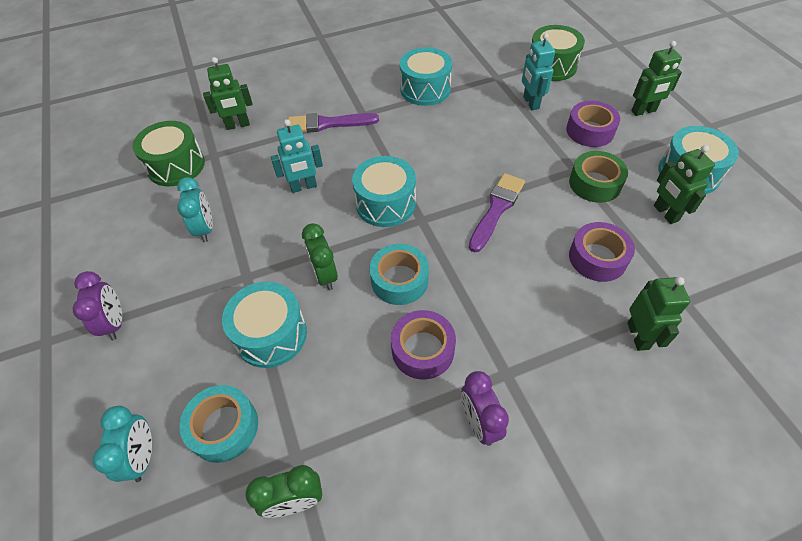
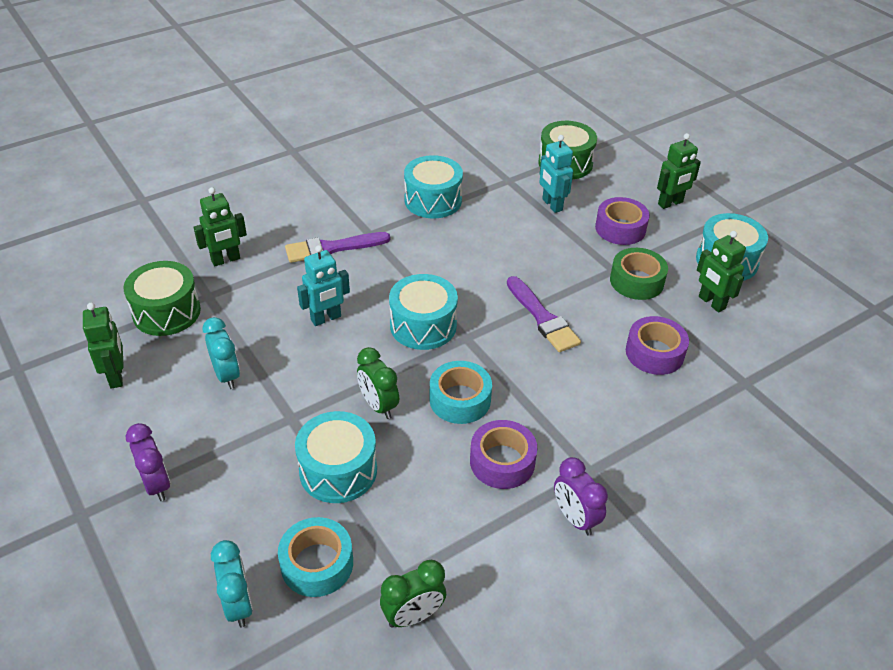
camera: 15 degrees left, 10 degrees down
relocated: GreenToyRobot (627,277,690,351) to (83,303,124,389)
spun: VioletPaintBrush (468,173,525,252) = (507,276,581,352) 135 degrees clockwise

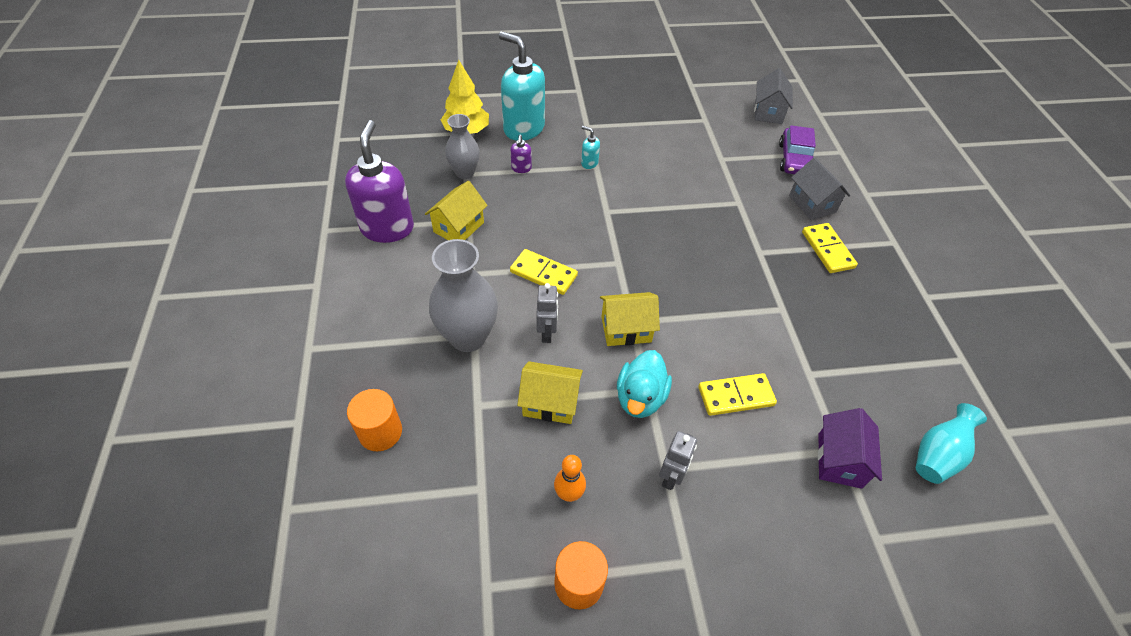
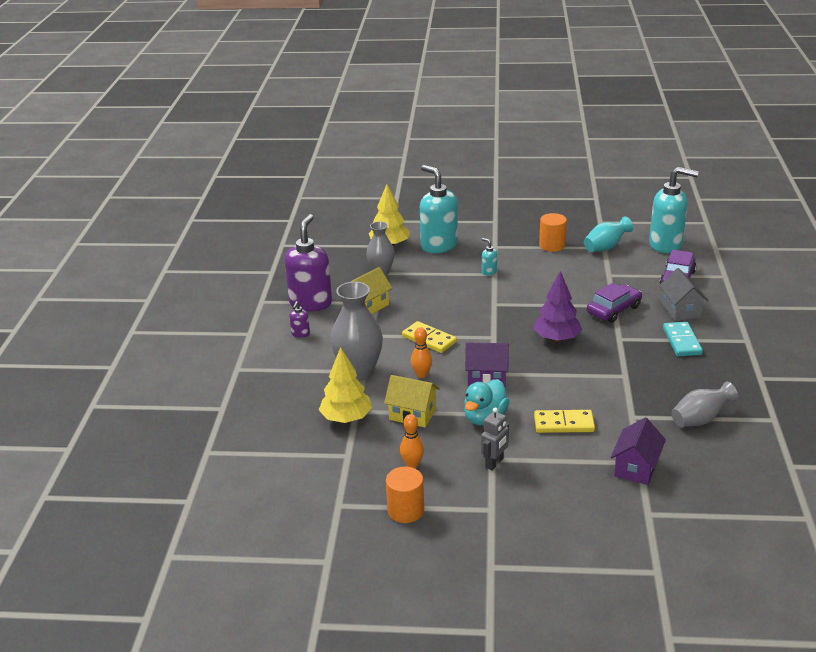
camera: 15 degrees right, 20 degrees down
appeared: VioletToyTree (533,271,582,342); VioletCar (587,283,642,323); GoldenToyTree (319,347,372,423); GreyTallVase (671,381,738,427)
relocated: VioletPumpBottle (510,135,532,173) to (289,301,310,338); BrightOrangeSolidCylinder (347,389,402,452) to (539,213,567,252); AquaTallVase (916,403,987,484) to (584,216,633,252)
exchanged: GreyCottage (754,68,793,124) to AquaPumpBottle (649,167,699,253); GreyToyRobot (536,283,558,343) to BrightOrangeTenpin (411,327,432,378)
colour: GoldenDominoTile (802,223,858,273) to AquaDominoTile (663,322,703,356); GoldenCottage (600,292,660,346) to VioletCottage (465,343,509,387)

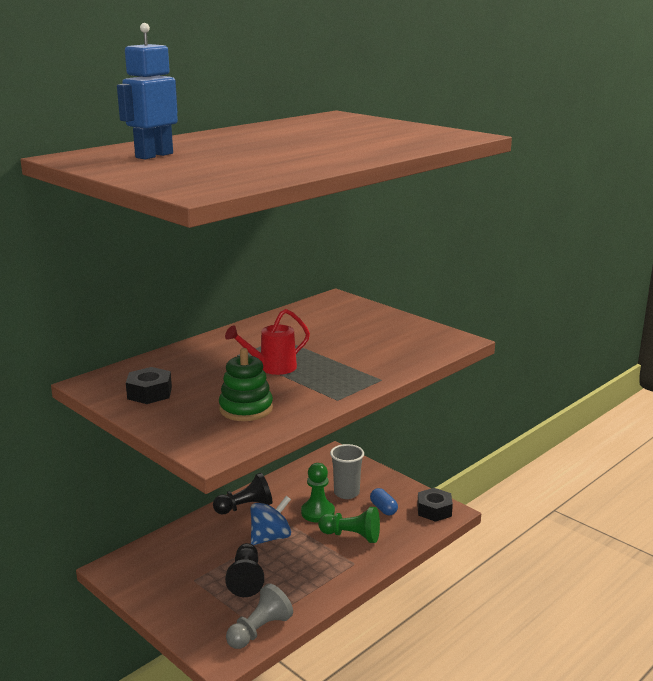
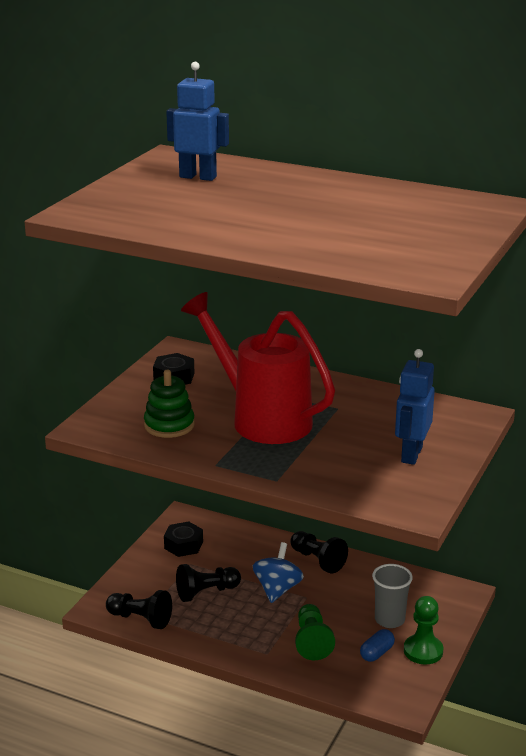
camera: 70 degrees right, 5 degrees up
appeared: BlueToyRobot (395,349,435,465)
relocated: GreenChessPawn (301,463,335,523) to (404,596,443,665); JetBlackHexagonNut (417,488,453,522) to (164,522,203,557)
colour: GreyChessPawn (226,584,293,649) to JetBlackChessPawn (106,590,172,629)
spun: BlueWhirligig (250,496,291,545) = (253,542,304,603) 105 degrees counterclockwise
size: CrimsonSprinklingCan (225,309,310,375) = (181,292,335,444) x2.08

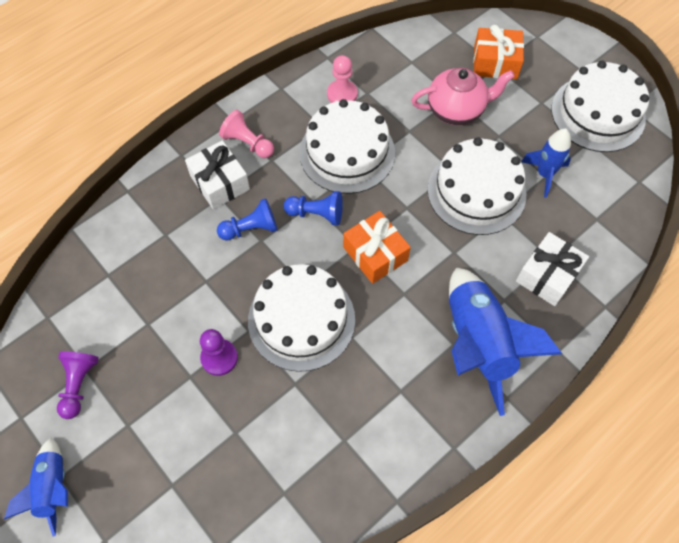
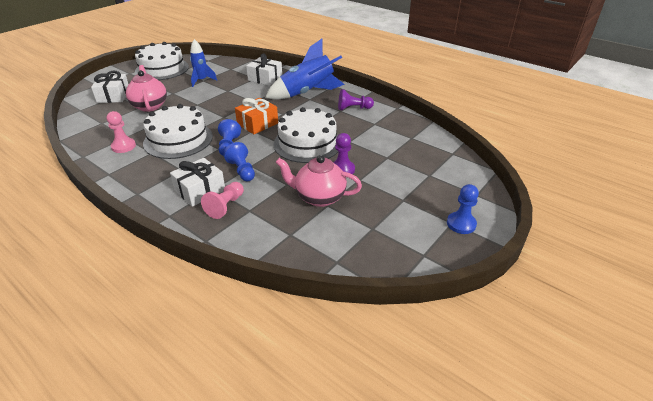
camera: 100 degrees left, 25 degrees down
missing: WhiteLayerCake (427,138,526,235)
appeared: RosePinkChinaTeapot (276,155,362,207)
relocated: RosePinkChessPawn (219,110,274,158) to (201,182,244,219); VioletChessPawn (57,351,99,419) to (338,89,374,110)
exchanged: BlueSpaceship (4,437,68,536) to BlueChessPawn (447,184,479,234)
colour: BrightOrangeWrappedGift (473,25,524,79) to WhiteWrappedGift (91,71,129,103)

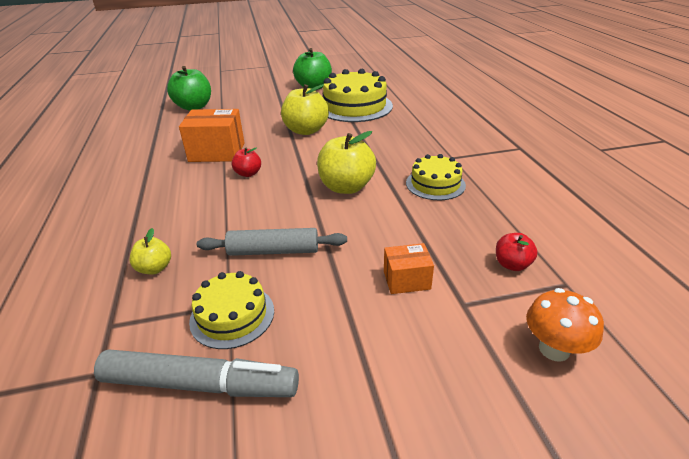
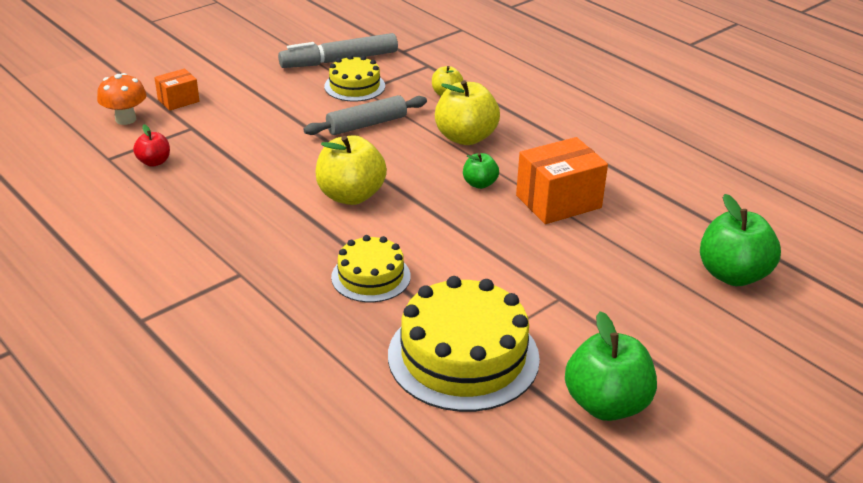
camera: 150 degrees right, 0 degrees up
relocated: GoldenToyApple (281,84,329,135) to (435,80,500,145); GoldenLayerCake (406,154,466,200) to (331,235,411,302); BrightOrangePackage (384,243,434,294) to (154,68,200,111)
colour: CrimsonToyApple (232,148,261,177) to GreenToyApple (463,153,499,189)

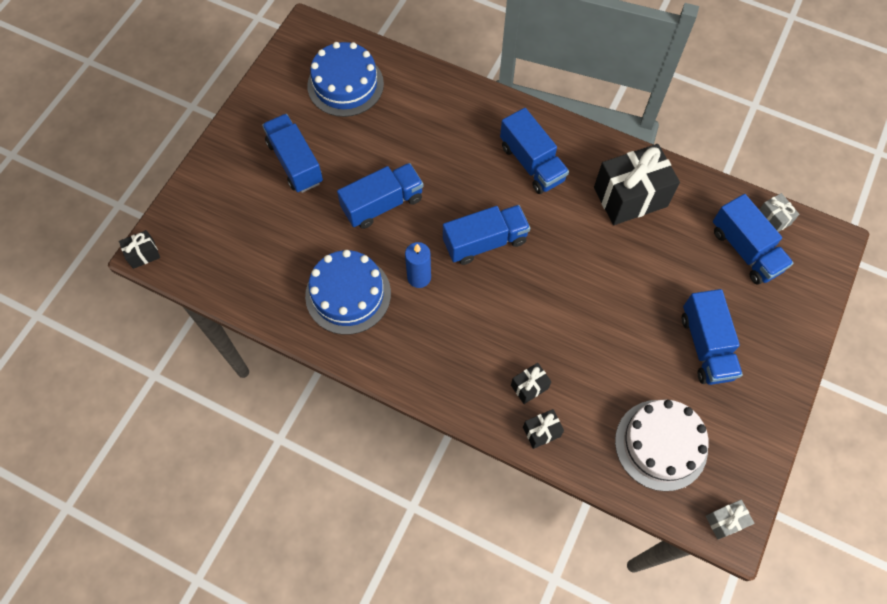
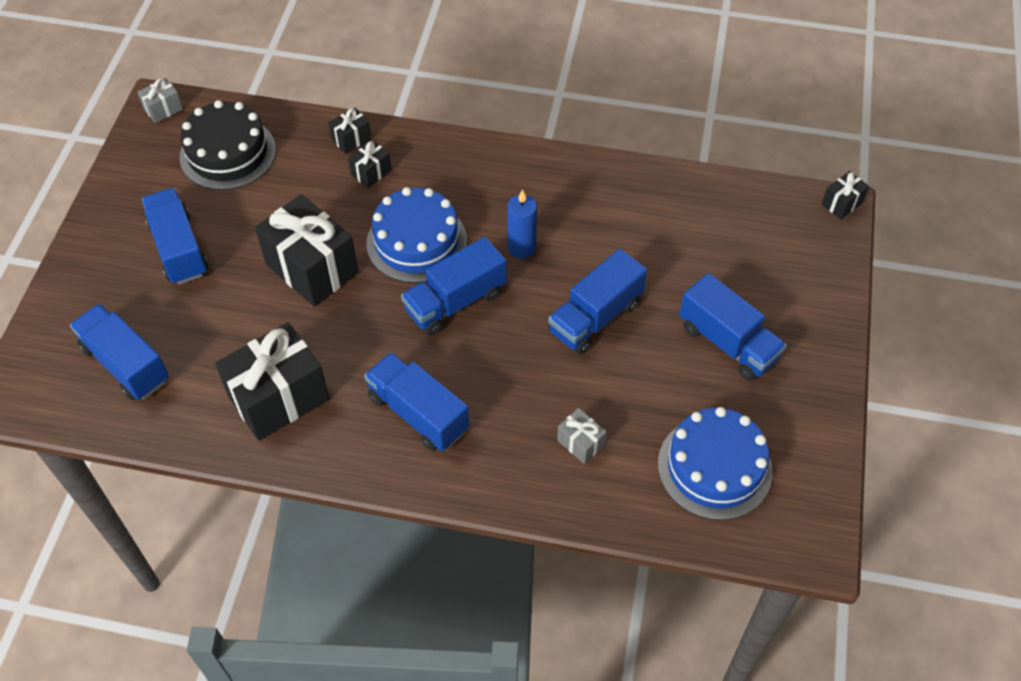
camera: 165 degrees right, 10 degrees down
appeared: JetBlackWrappedGift (255,194,359,307)
relocated: GreyWrappedGift (759,193,799,232) to (557,408,607,464); BlueLayerCake (305,250,391,335) to (367,187,467,283)
colour: WhiteLayerCake (615,399,709,491) to JetBlackLayerCake (180,100,276,190)

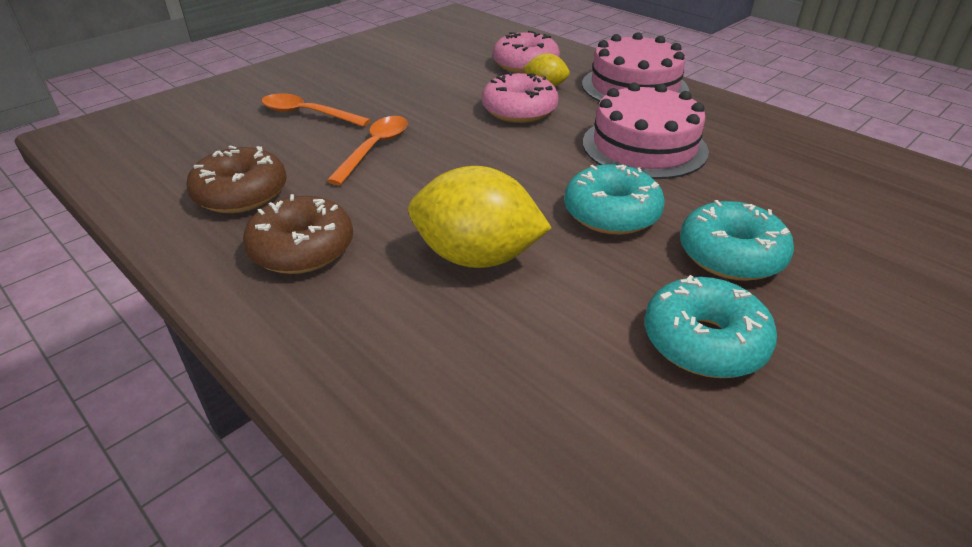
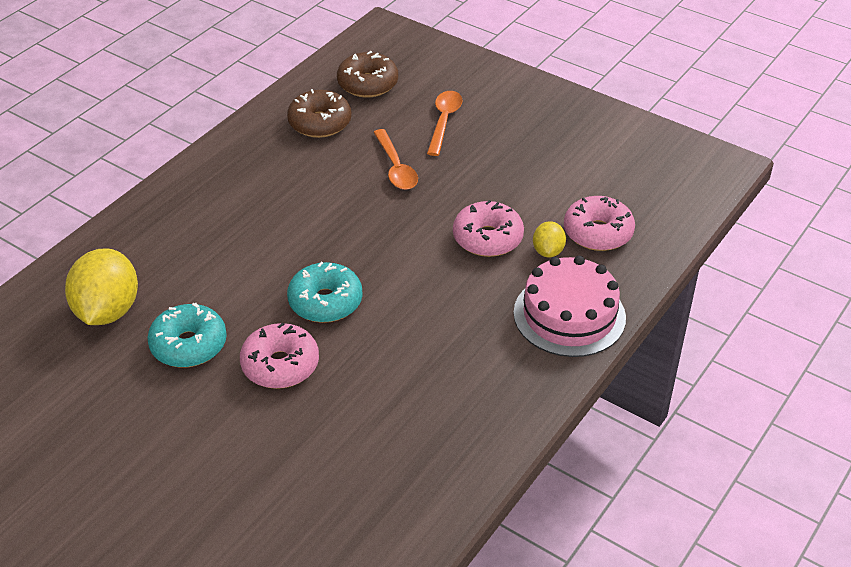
camera: 80 degrees right, 5 degrees up
missing: RosePinkLayerCake (583,82,709,179)
relocated: GoldenCitrusFruit (408,166,552,268) to (65,248,138,325); BrownDoughnut (243,194,353,274) to (337,51,398,98)
colour: AquaDoughnut (680,200,794,281) to RosePinkDoughnut (240,323,319,389)
spun: BrightOrangeTeaspoon (326,116,408,185) = (373,129,418,190) 60 degrees clockwise

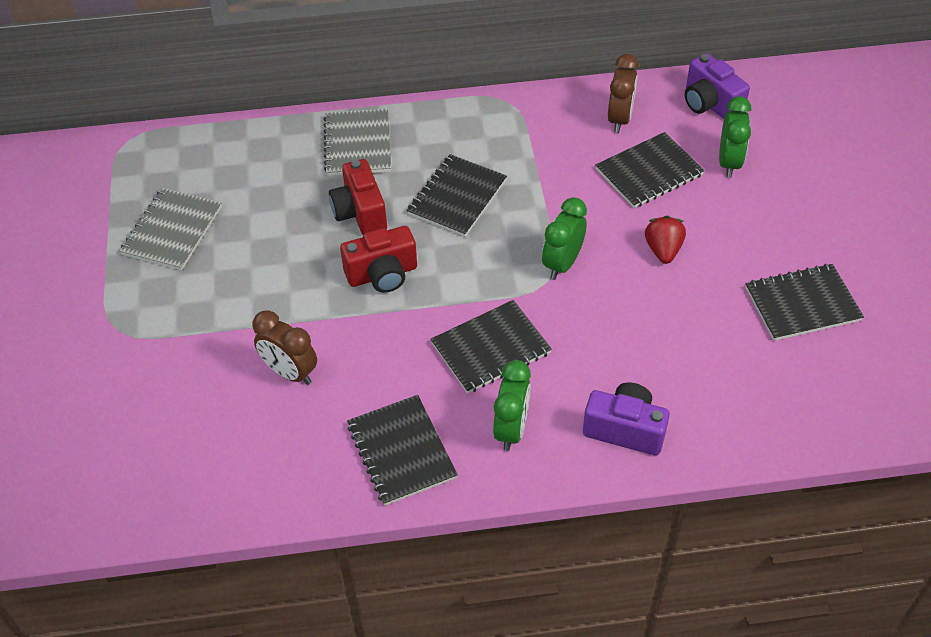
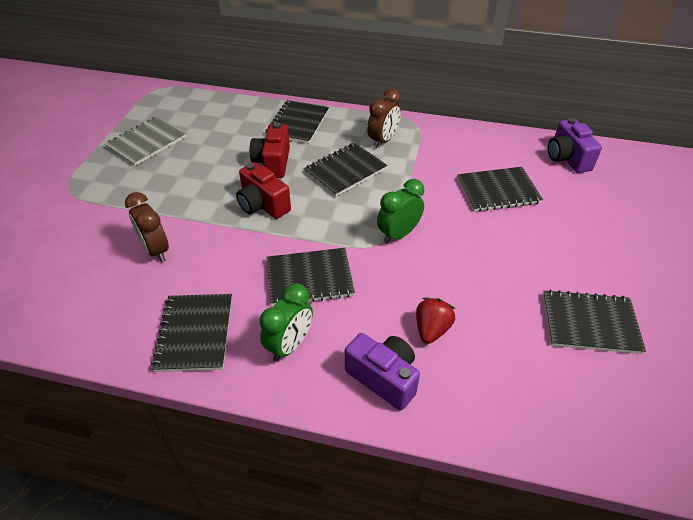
camera: 20 degrees right, 5 degrees down
missing: GreenClock (719,96,751,178)
relocated: BrownClock (608,54,639,133) to (367,88,401,148); CrimsonBerry (645,216,686,264) to (416,298,455,344)
colour: GreyNotebook (324,109,391,176) to JetBlackNotebook (265,100,329,144)
spun: CrimsonCamera (340,226,417,293) = (236,162,291,219) 45 degrees clockwise

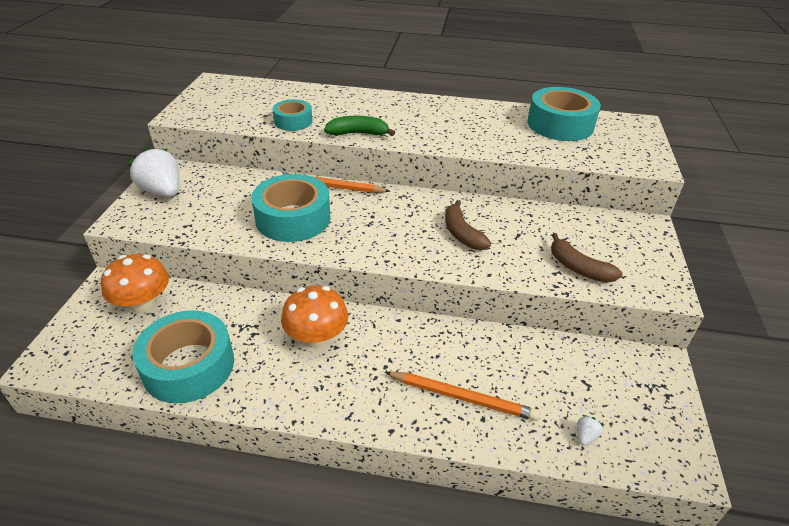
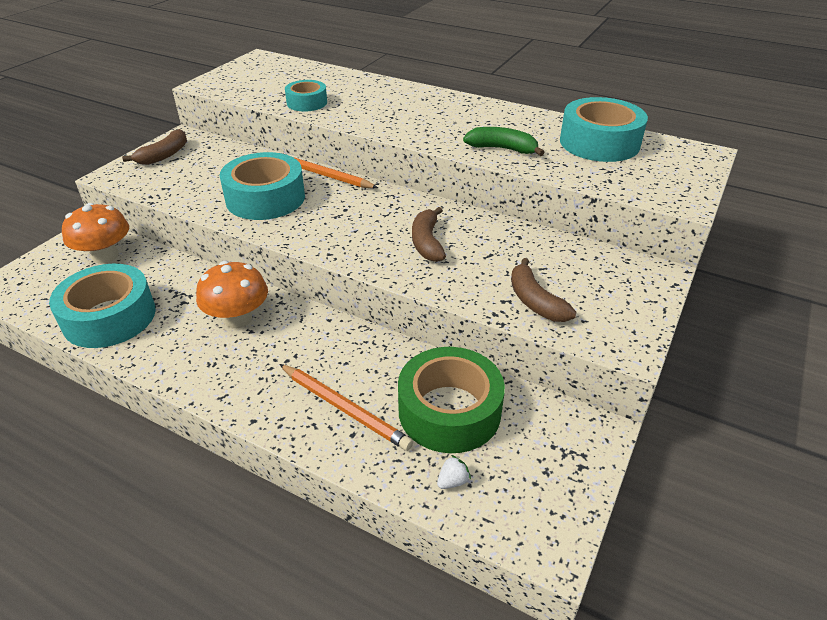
camera: 20 degrees right, 0 degrees up
appeared: GreenStickyTape (398,347,505,453)
relocated: GreenBananaFruit (324,116,395,136) to (463,127,545,156)
exchanged: WhiteBerry (128,146,179,197) to BrownBananaFruit (122,129,187,165)

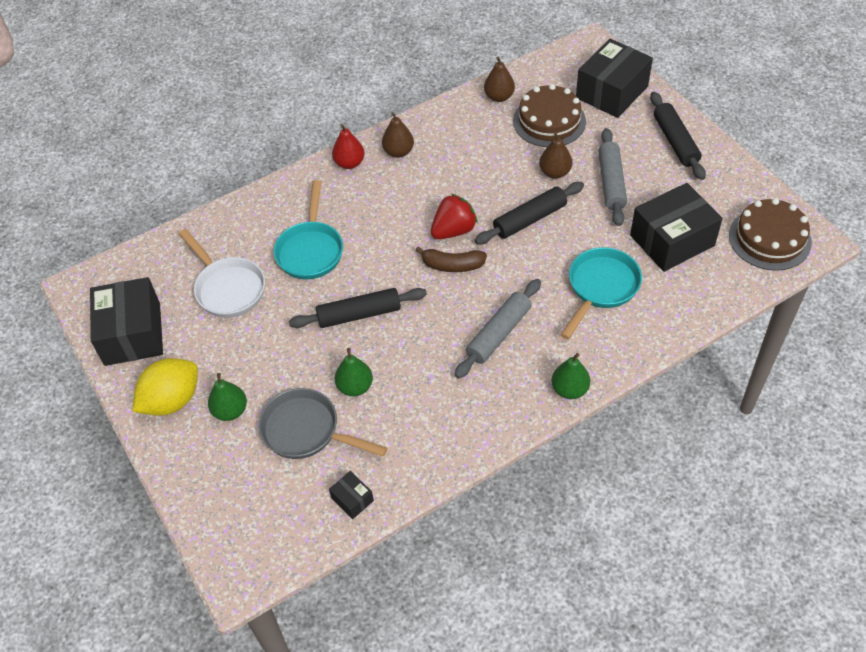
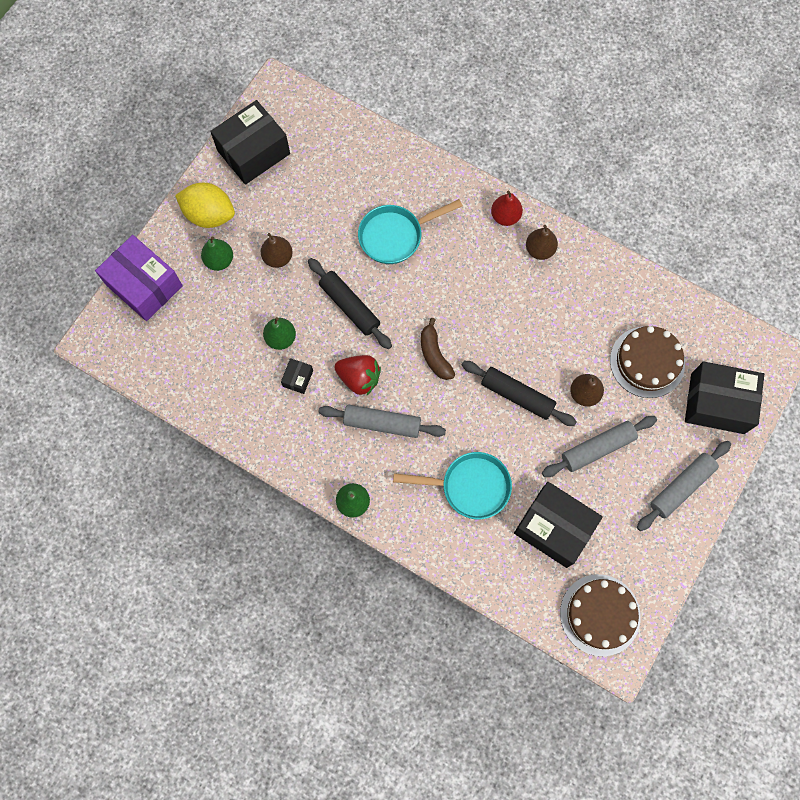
camera: 60 degrees right, 20 degrees up
missing: WhitePan (179,229,265,318); GreyPan (258,388,387,459)
appeared: VioletPackage (95,235,183,321)
relocated: BrownPearFruit (484,57,515,102) to (261,233,293,268); CrimsonBerry (431,194,478,239) to (334,355,381,395); JetBlackPackage (329,471,374,519) to (281,358,313,394)
colour: JetBlackPastryRoller (650,92,706,180) to GreyPastryRoller (637,441,731,531)

